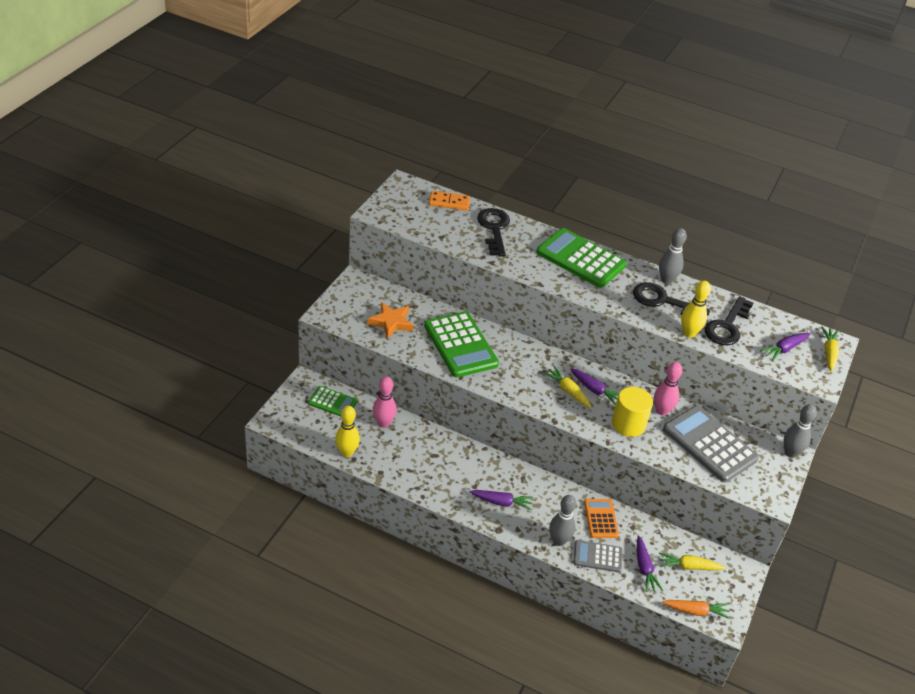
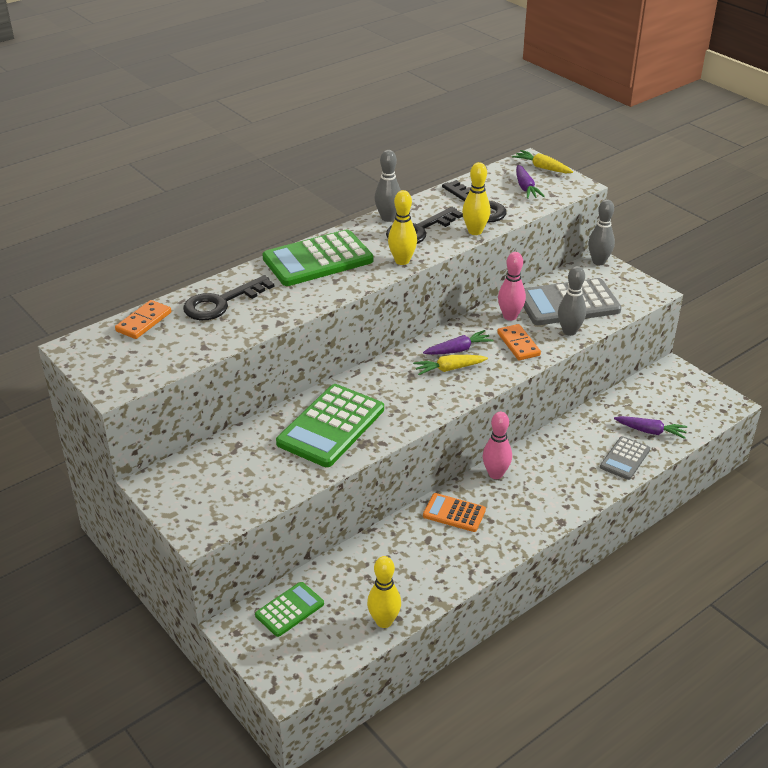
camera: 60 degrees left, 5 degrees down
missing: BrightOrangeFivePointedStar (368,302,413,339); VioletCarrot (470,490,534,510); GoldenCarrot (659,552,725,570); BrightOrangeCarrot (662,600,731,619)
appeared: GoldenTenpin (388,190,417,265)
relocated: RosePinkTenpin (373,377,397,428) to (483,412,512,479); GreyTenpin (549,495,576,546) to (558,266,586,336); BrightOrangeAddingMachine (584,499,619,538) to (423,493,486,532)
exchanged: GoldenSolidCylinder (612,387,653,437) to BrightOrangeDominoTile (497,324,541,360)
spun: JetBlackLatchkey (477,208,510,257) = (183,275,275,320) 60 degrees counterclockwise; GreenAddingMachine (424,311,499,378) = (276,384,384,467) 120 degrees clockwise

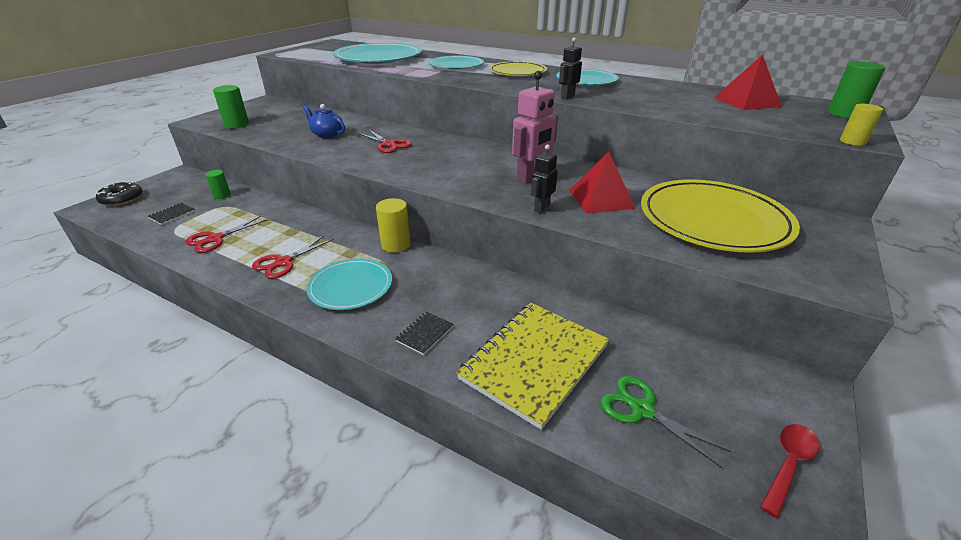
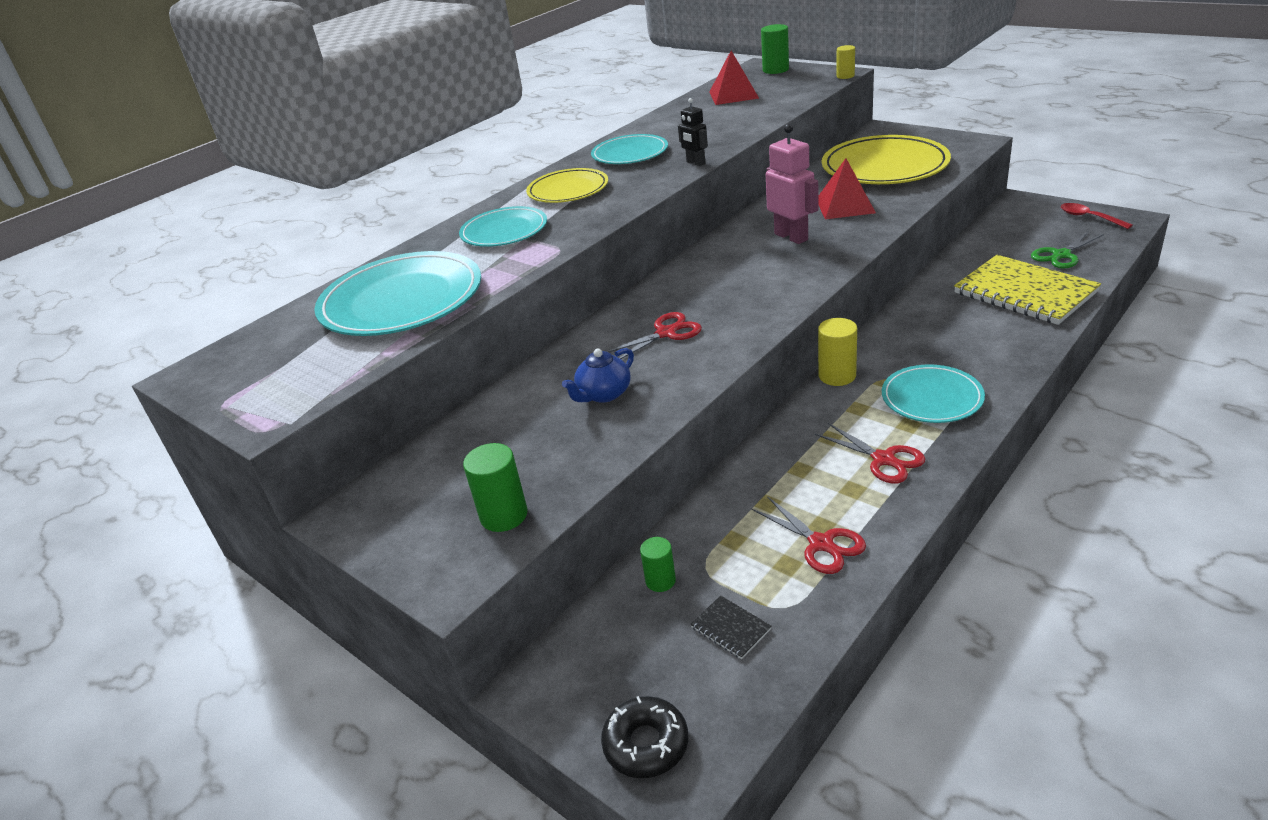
camera: 75 degrees left, 0 degrees up
missing: JetBlackToyRobot (531,144,558,213); JetBlackNotebook (395,312,453,355)

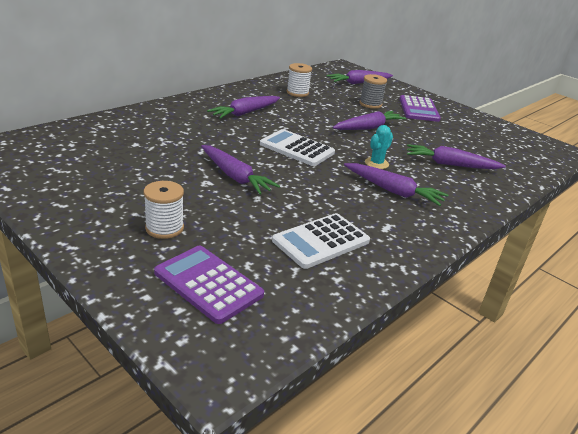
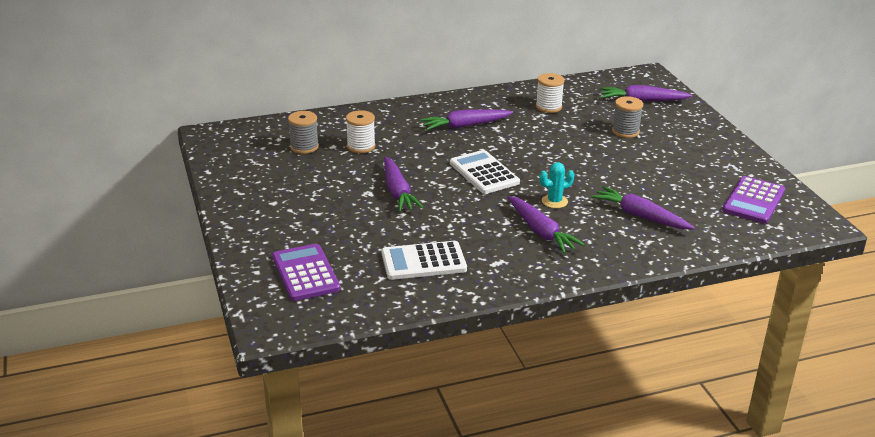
camera: 30 degrees right, 0 degrees up
missing: VioletCarrot (333,111,406,130)
appeared: GreySpool (288,111,319,154)
relocated: VioletAddingMachine (400,95,441,122) to (722,176,785,223); WhiteSpool (143,181,184,239) to (346,110,375,153)

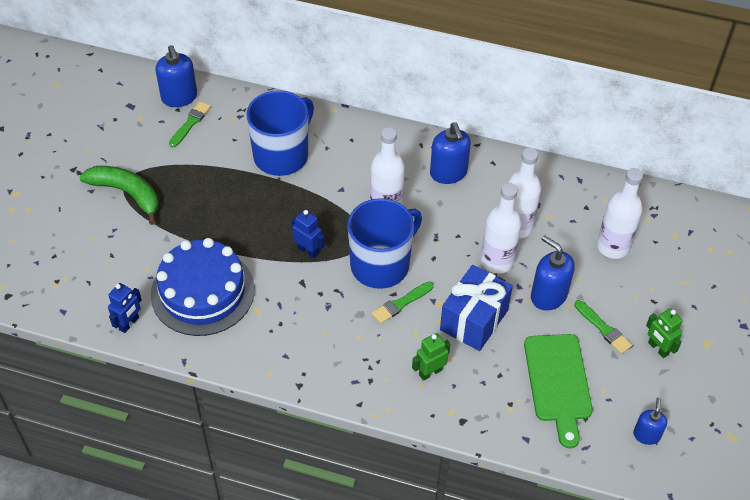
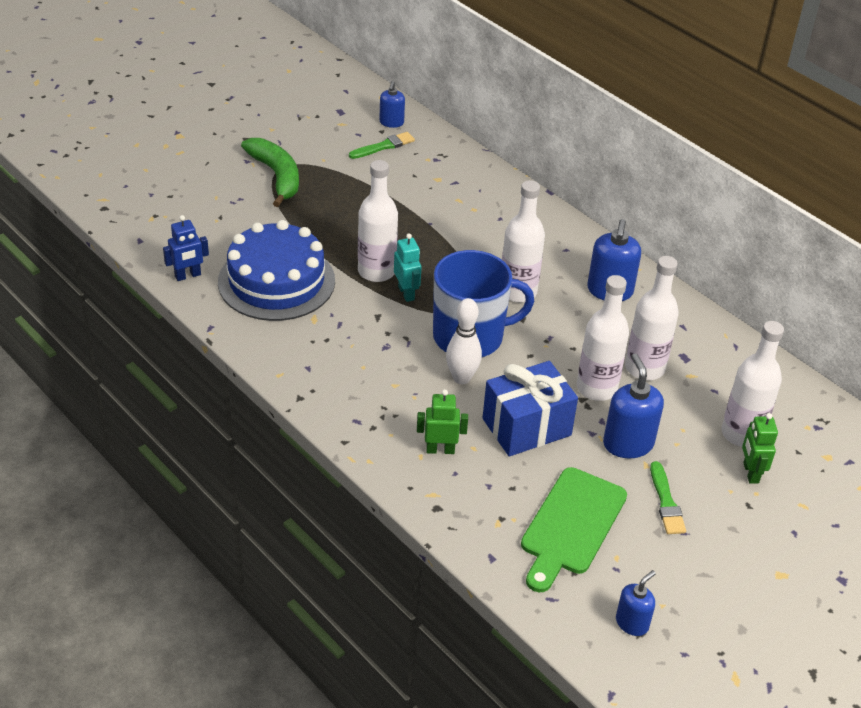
camera: 30 degrees right, 10 degrees down
missing: BlueTeaMug (246,90,314,176)
appeared: WhiteDrinkBottle (358,160,398,282)
relocated: GreenToyRobot (646,308,683,358) to (742,413,778,484)
exchanged: GreenPaintBrush (372,282,434,324) to WhiteTenpin (446,298,482,384)
colour: BlueToyRobot (292,210,325,259) to AquaToyRobot (394,233,422,302)
size: BluePumpBottle (155,45,197,107) = (379,81,405,128) x0.61

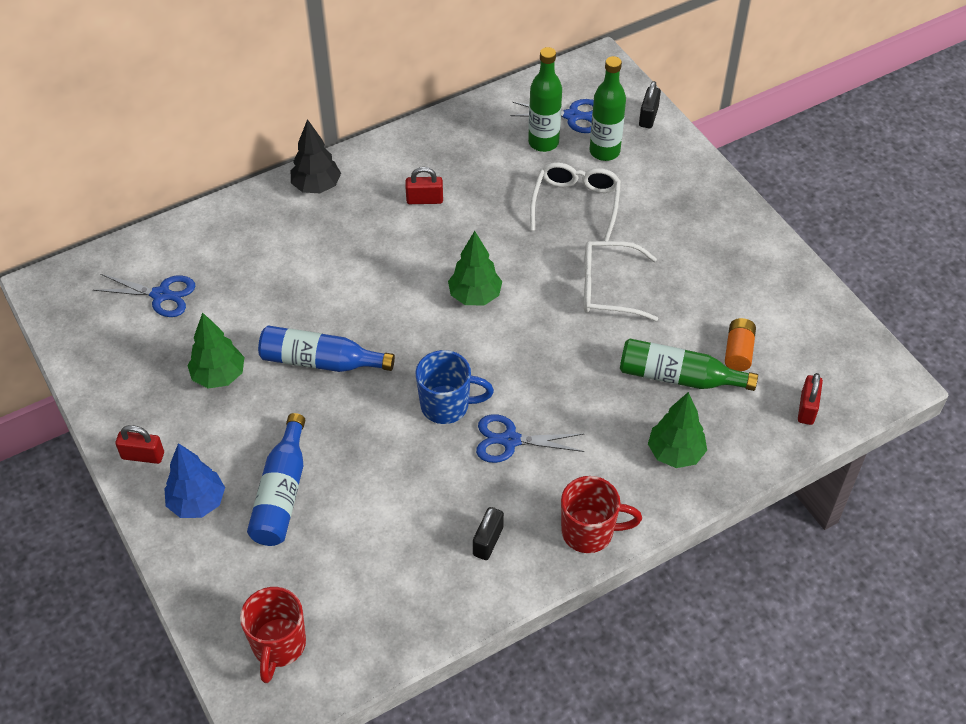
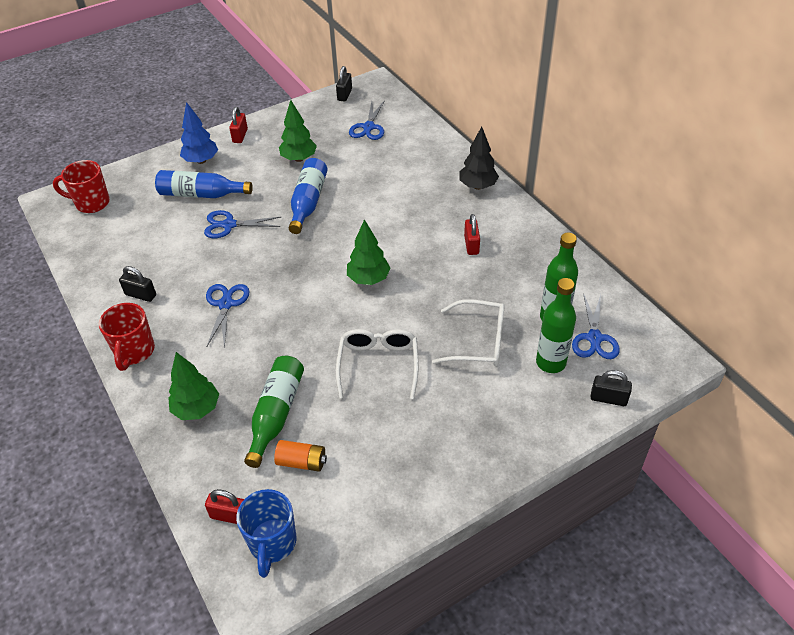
camera: 90 degrees right, 5 degrees down
appeared: JetBlackLock (336,66,352,102); BlueScissors (204,210,281,238)
relocated: BlueTeaMug (416,350,494,424) to (236,489,296,578)

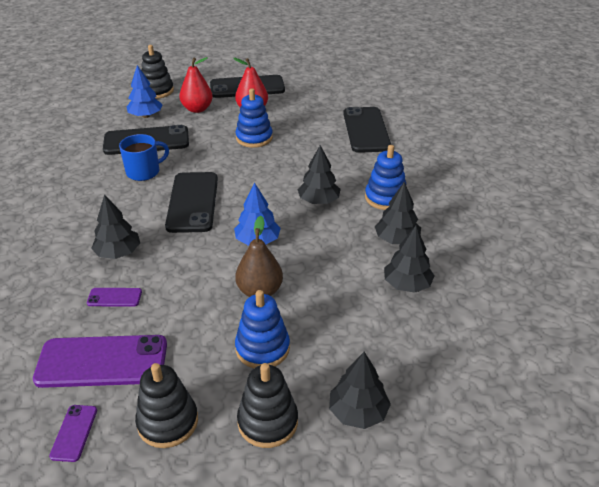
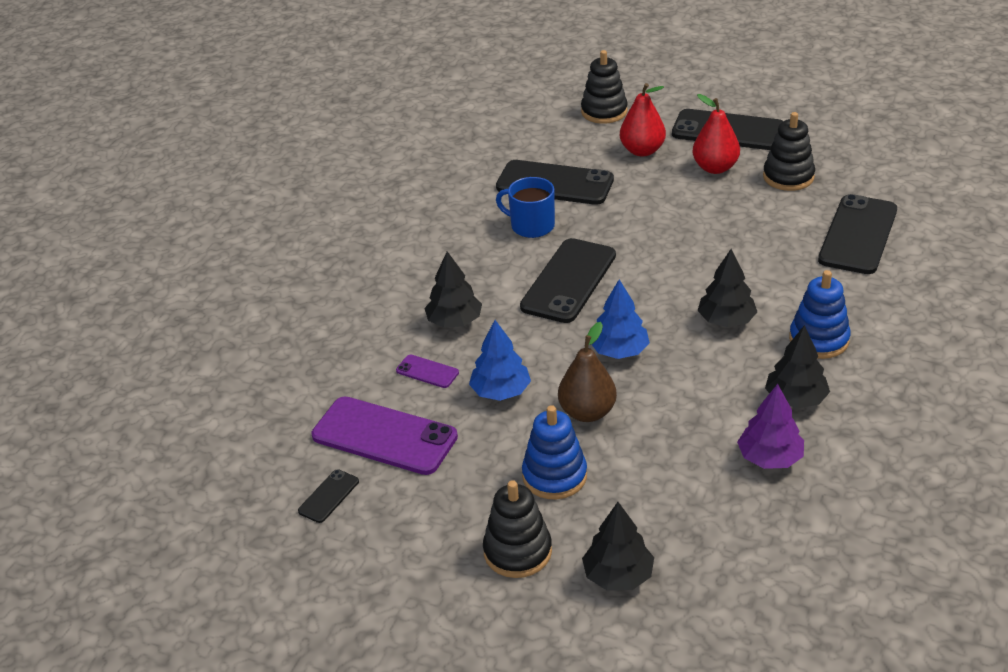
camera: 30 degrees right, 0 degrees up
missing: BlueRingStacker (236,88,273,148)
relocated: BlueToyTree (127,65,163,118) to (469,320,531,401); JetBlackRingStacker (135,363,198,448) to (763,112,815,191)
colour: JetBlackToyTree (384,226,434,293) to VioletToyTree (737,384,804,469); VioletMobilePhone (49,405,97,462) to JetBlackMobilePhone (298,469,359,523)
spun: BlueTeaMug (119,134,169,181) = (496,177,555,238) 150 degrees counterclockwise

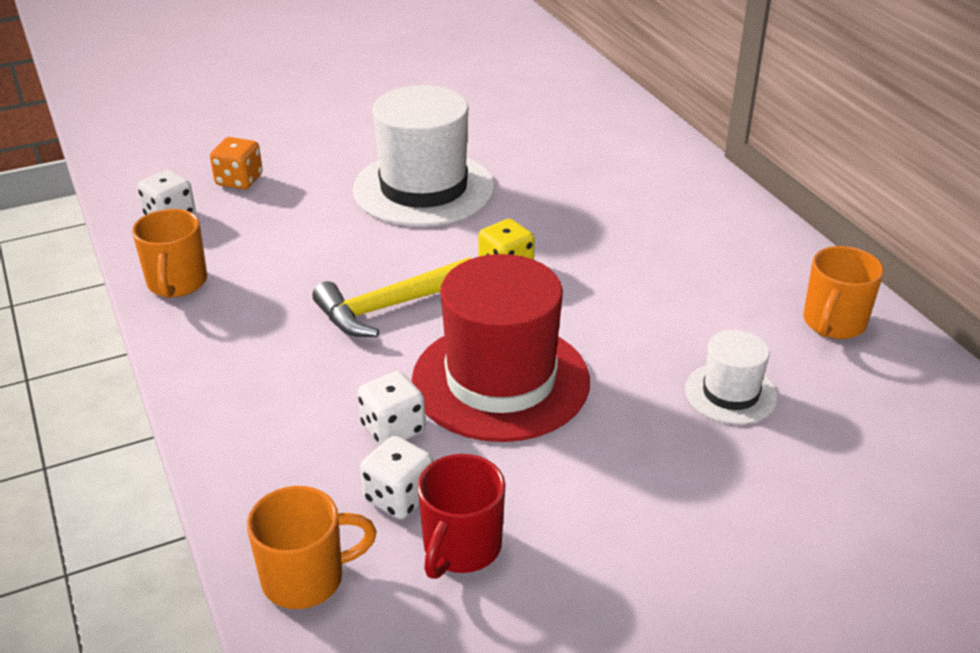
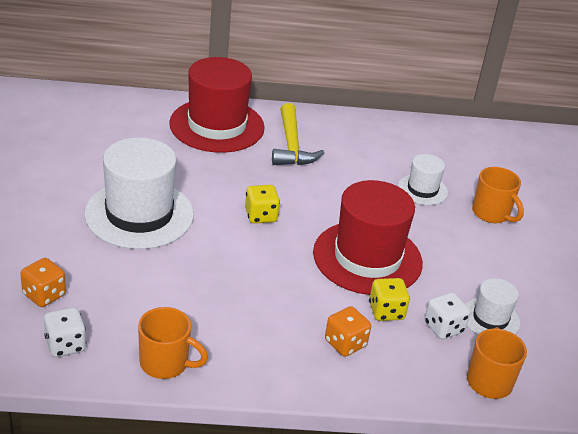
camera: 70 degrees left, 0 degrees up
appeared: CrimsonHat (169,57,265,153); BrightOrangeDice (325,306,371,357)
relocated: BrightOrangeTeaMug (803,246,884,339) to (472,167,524,223); GoldenClawHammer (312,257,471,337) to (272,103,324,165)
exchanged: CrimsonTeaMug (418,454,505,579) to WhiteHat (466,278,520,335)
colour: WhiteDice (358,371,426,445) to GoldenDice (369,278,410,321)

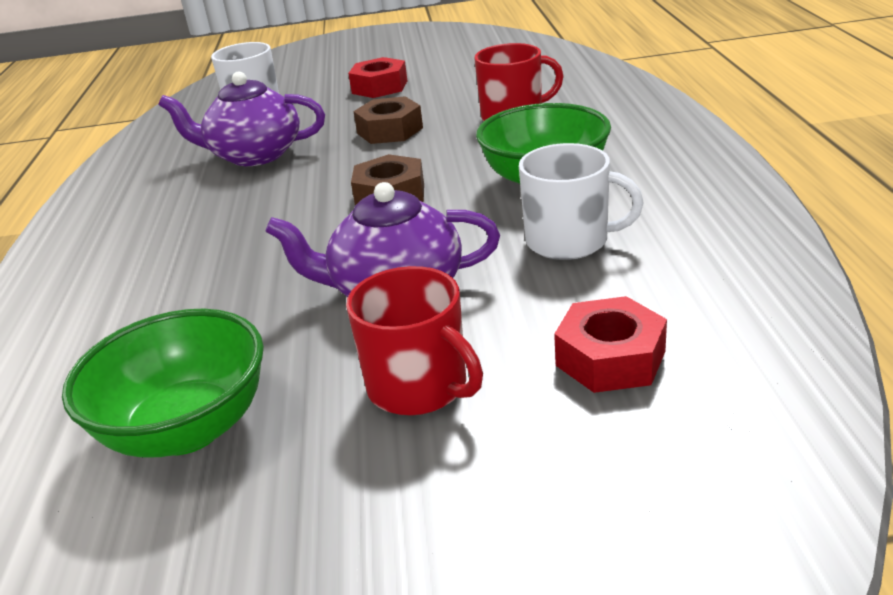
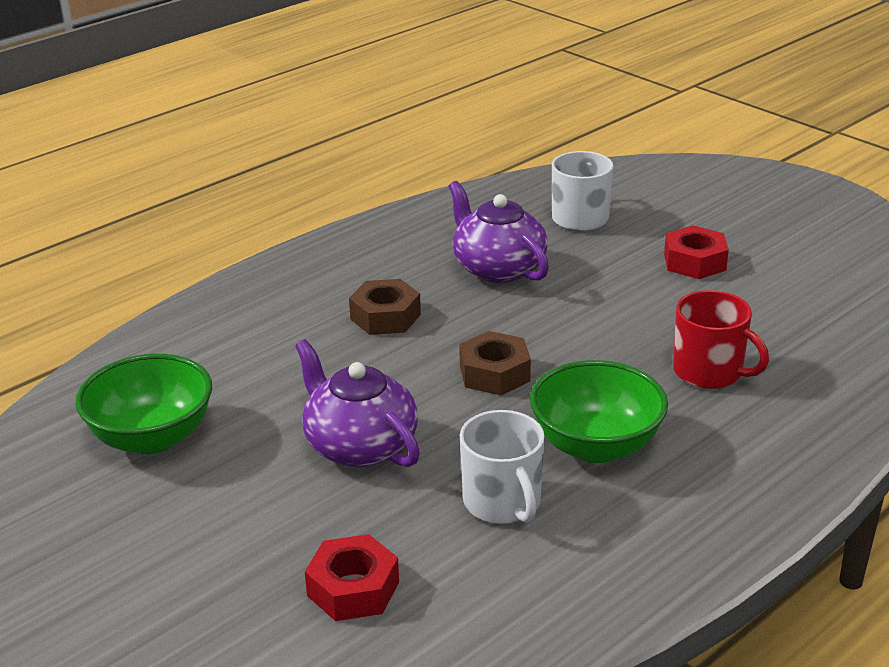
camera: 50 degrees right, 0 degrees up
missing: CrimsonTeaMug (346,266,483,416)
relocated: BrownHexagonNut (353,96,423,144) to (349,279,421,335)

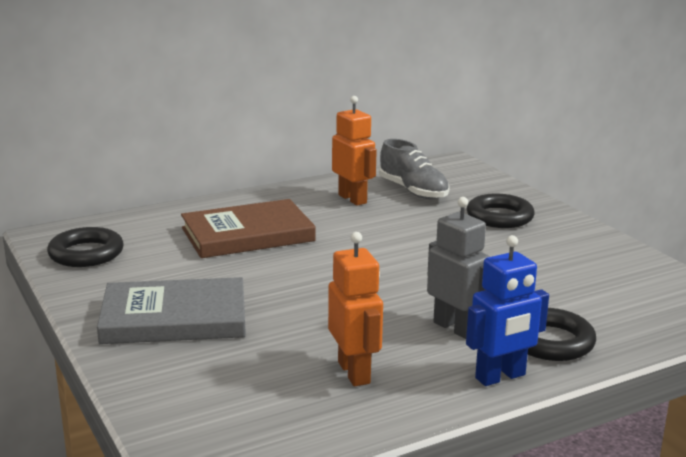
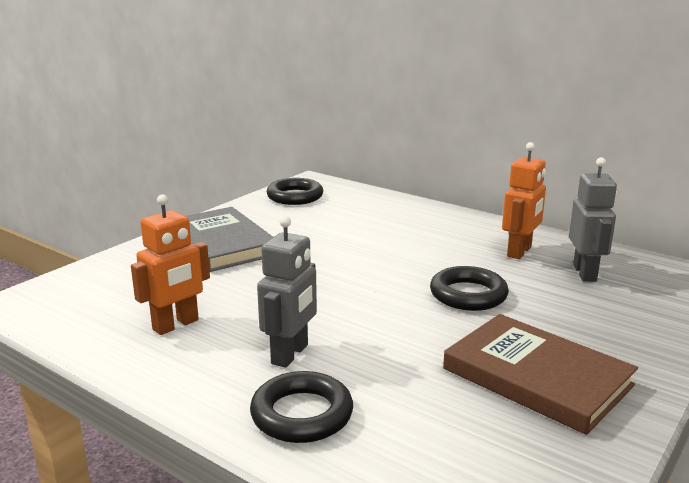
camera: 65 degrees right, 0 degrees up
missing: BlueToyRobot (466,235,549,386)
relocated: JetBlackTorus (467,194,535,228) to (430,266,509,311); BrownHardcover (181,199,316,258) to (443,314,638,435)
exchanged: GreyLaceUpShoe (379,139,450,199) to GreyToyRobot (569,157,617,282)

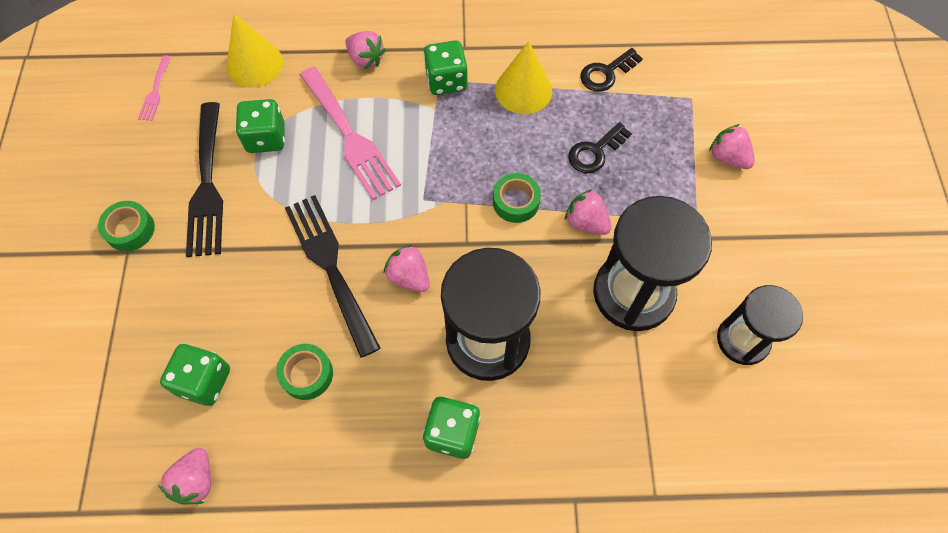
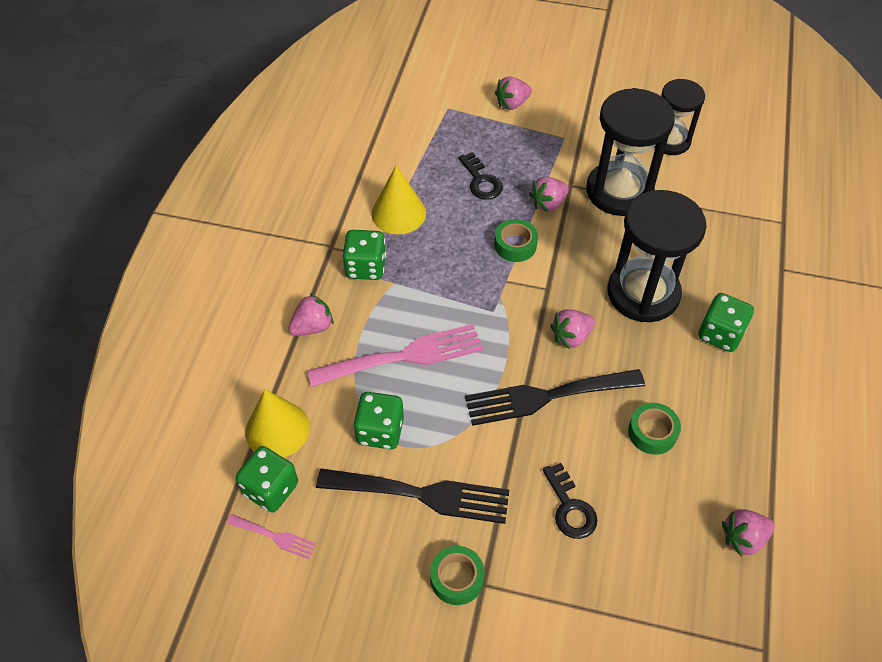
camera: 75 degrees left, 10 degrees down
relocated: JetBlackLatchkey (580,48,643,92) to (543,463,598,539); GreenDice (160,344,230,406) to (236,446,298,512)
spun: RosePinkBerry (158,448,211,505) = (722,509,775,557) 135 degrees clockwise

